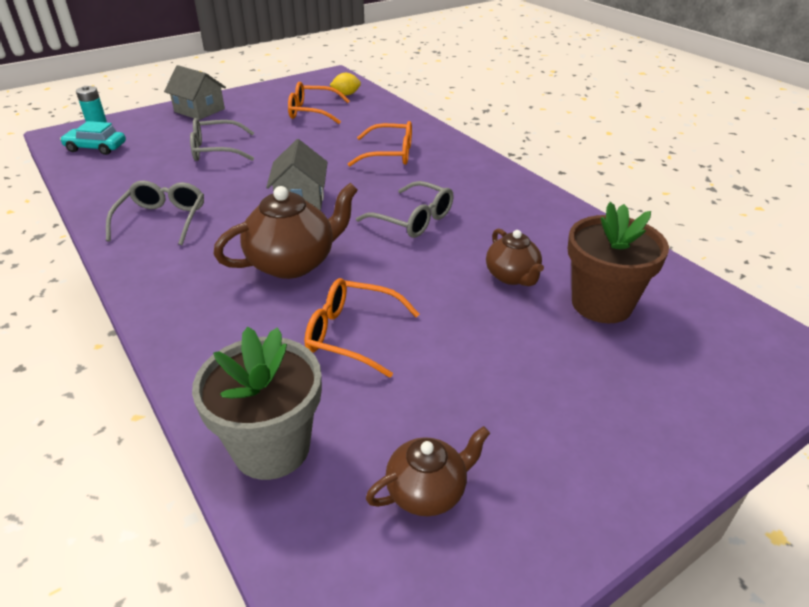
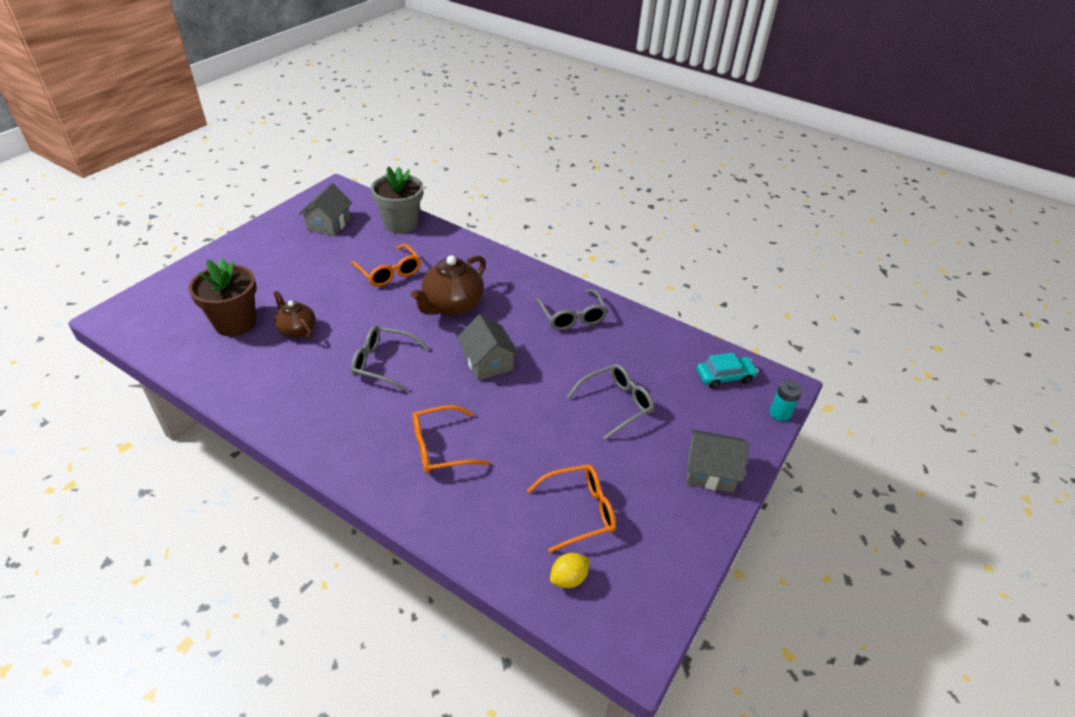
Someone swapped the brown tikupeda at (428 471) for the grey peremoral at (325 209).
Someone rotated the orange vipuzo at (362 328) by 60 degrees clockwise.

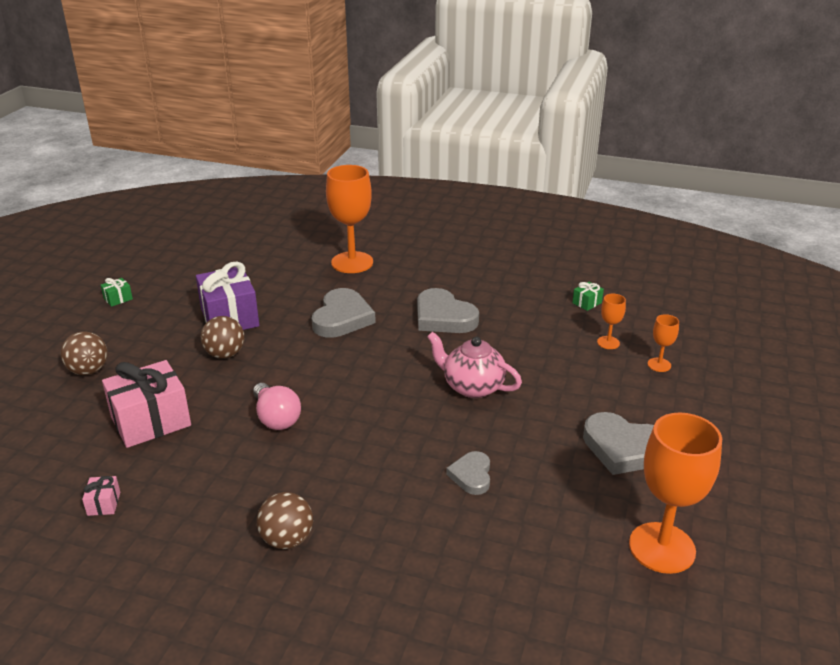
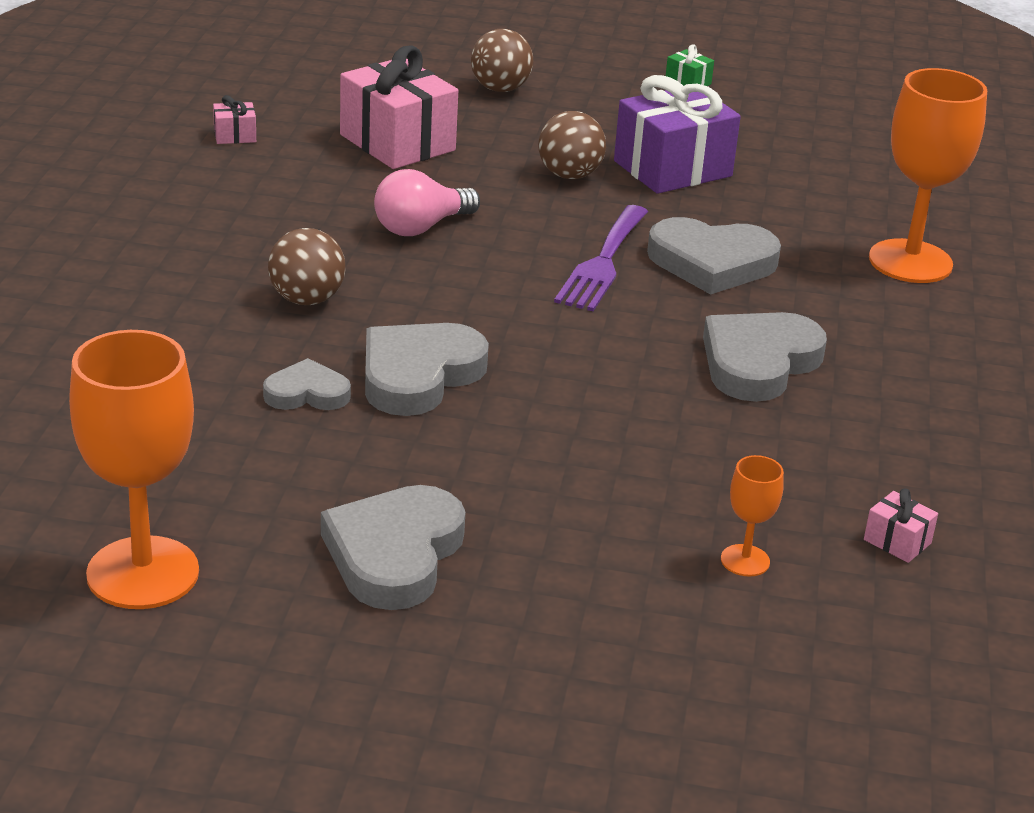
Someone carried the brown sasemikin from (285 520) to (307 266).
Someone put down the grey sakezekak at (427 369).
Someone put down the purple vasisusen at (601 258).
Someone repainted the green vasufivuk at (588 296), which became the pink vasufivuk at (901 525).
Someone took away the pink tikupeda at (474 364).
Someone took away the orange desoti at (663 343).

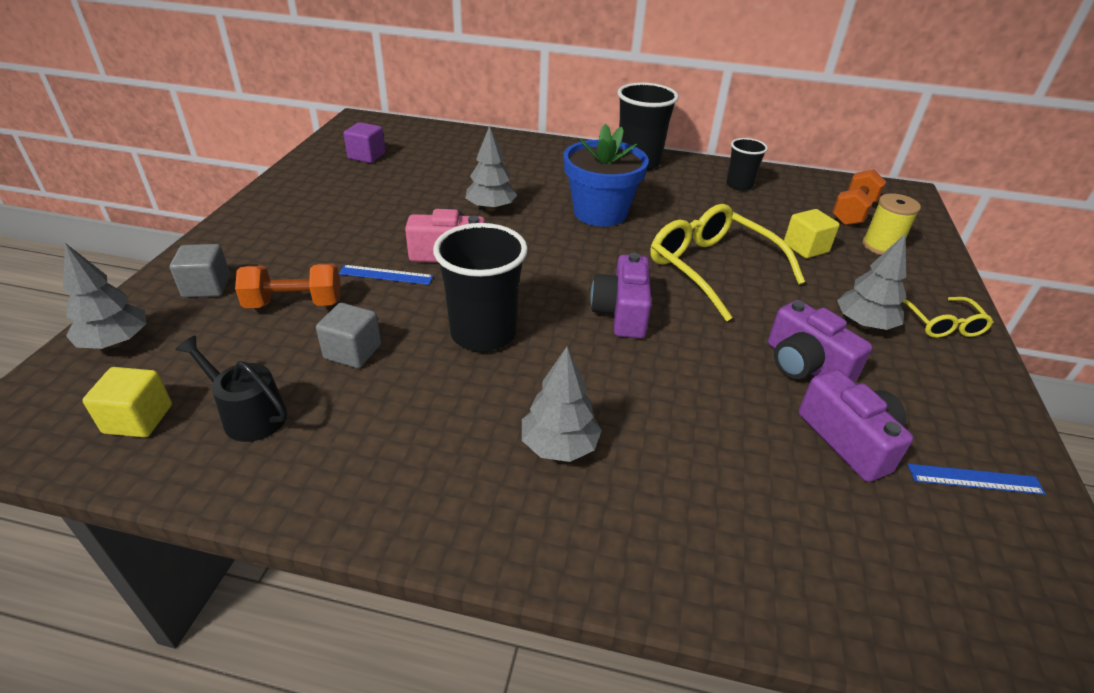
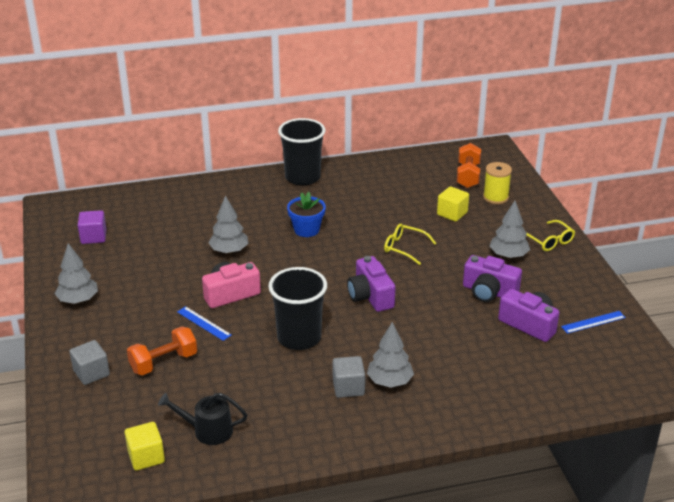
Someone carried the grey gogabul from (105 296) to (76 273).
Someone rotated the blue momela at (386 275) by 60 degrees clockwise.
Someone scaled the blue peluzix at (606 175) by 0.63.
Someone carried the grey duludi from (348 335) to (349 377).
Someone scaled the yellow vipuzo at (727 262) by 0.53.
Someone took away the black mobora at (747 164).

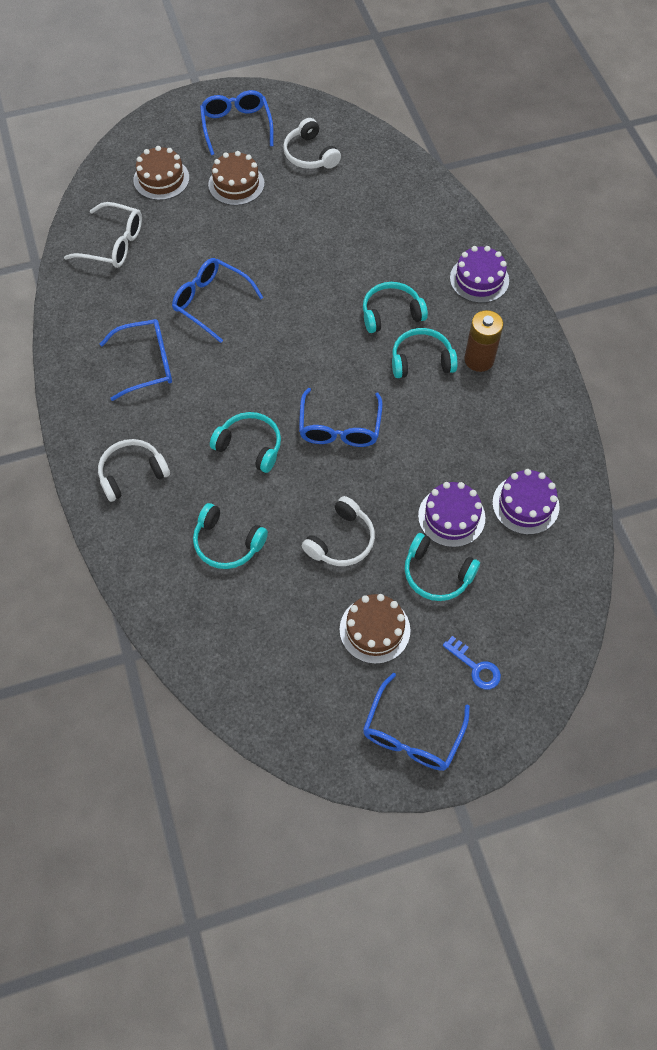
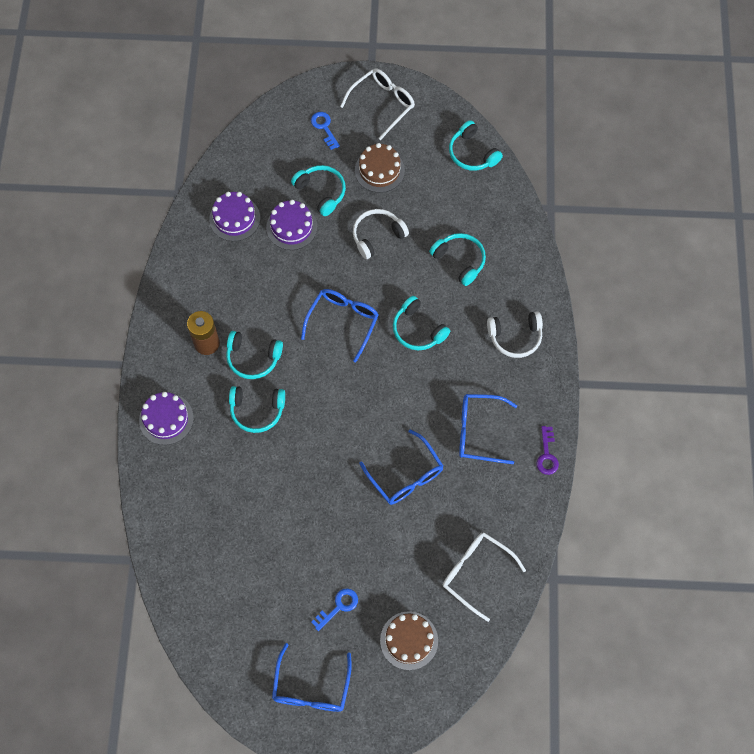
Someone swapped the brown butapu at (236 178) for the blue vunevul at (334 609).
Someone repainted the blue vipuzo at (416 722), which became the white vipuzo at (377 104).
Someone put down the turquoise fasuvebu at (476 145).
Someone put down the purple vunevul at (547 450).
Someone took away the white fasuvebu at (312 143).

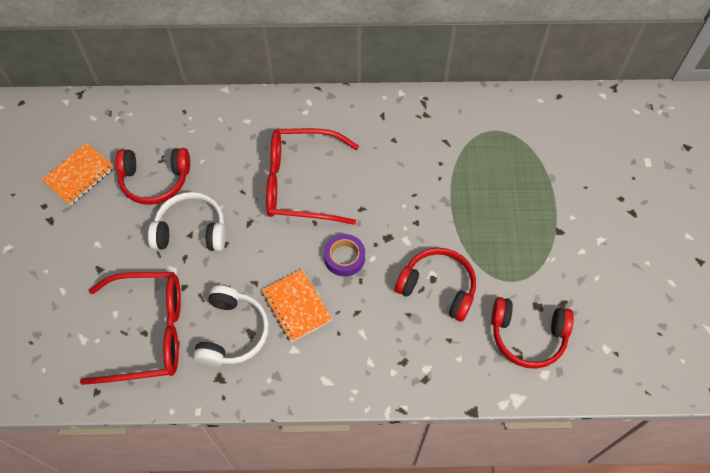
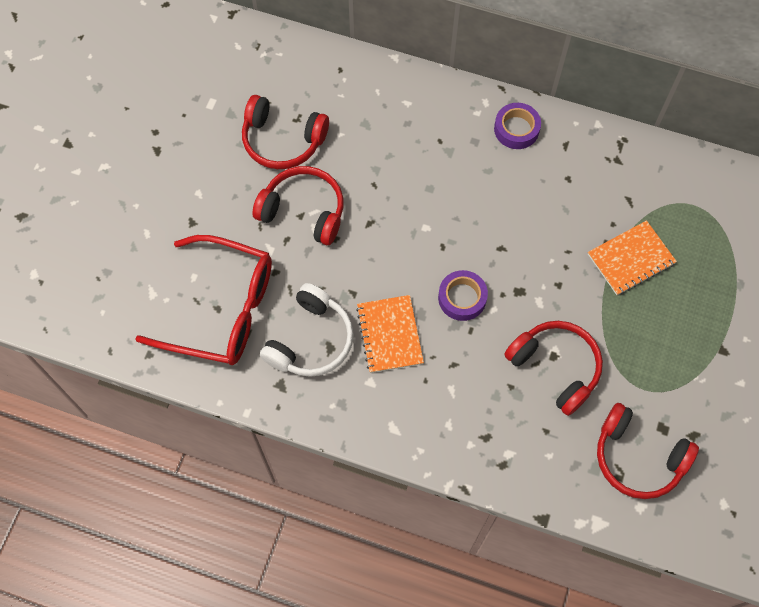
Someone repainted the white fasuvebu at (187 221), which became the red fasuvebu at (298 205).
Someone put down the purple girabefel at (517 126).
Someone carried the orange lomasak from (77 174) to (632 257).
Someone took away the red vipuzo at (312 176).

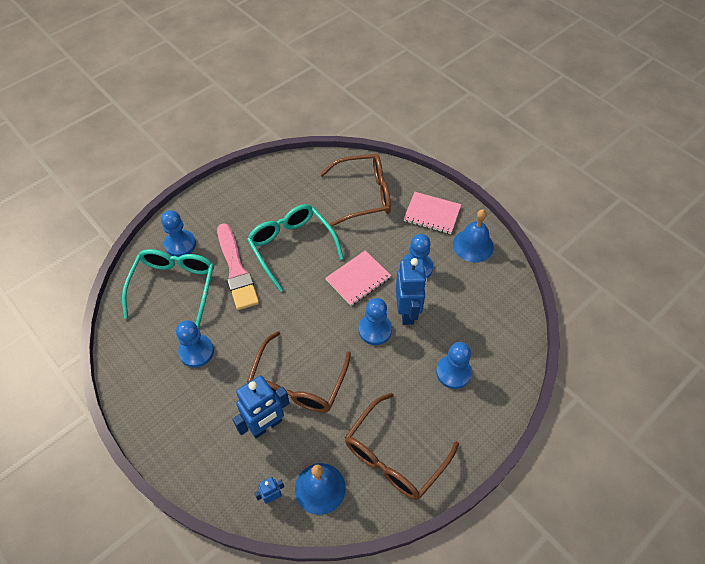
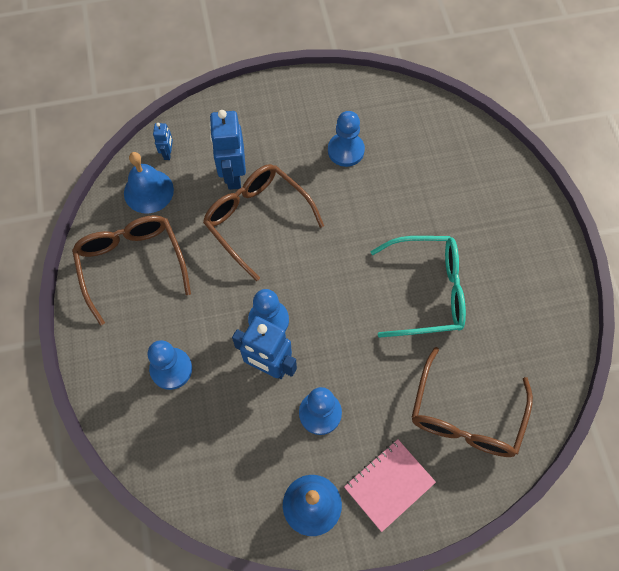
Someone took away the turquoise vipuzo at (168 288).
Someone took away the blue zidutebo at (178 233).
Someone took away the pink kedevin at (238 266).
Someone took away the pink lomasak at (358 278).

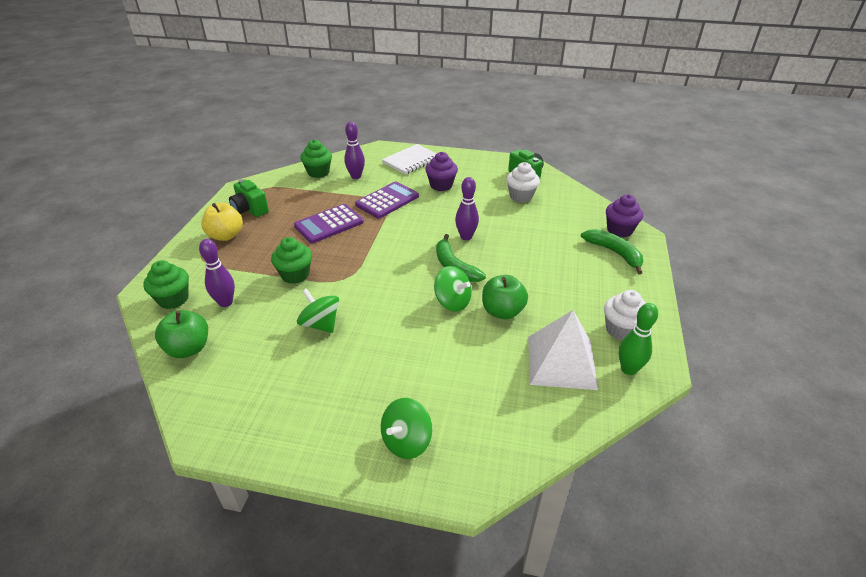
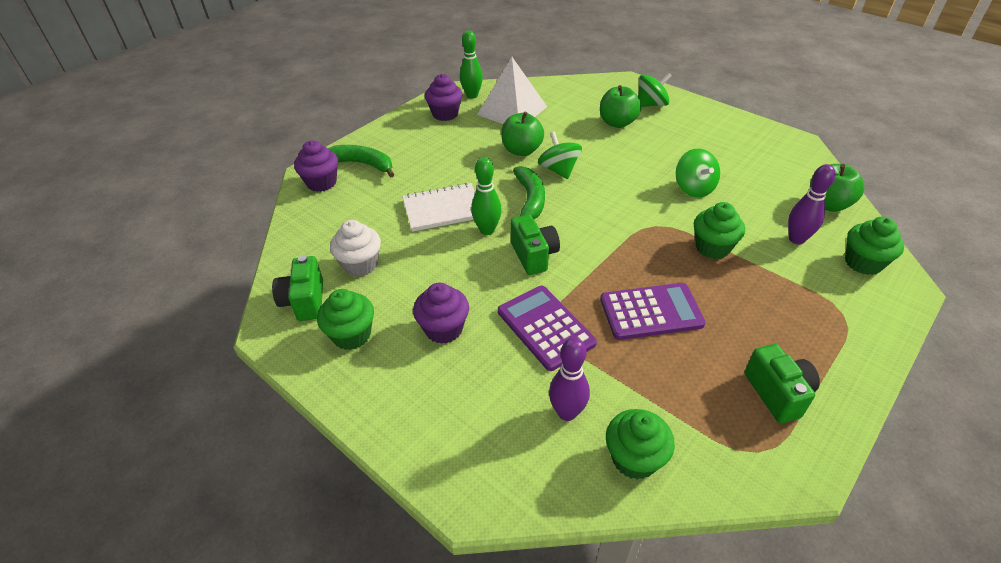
Someone put down the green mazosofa at (345 319).
Someone rotated the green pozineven at (612 252) by 120 degrees clockwise.
Someone carried the white lomasak from (409 159) to (438 207).
Someone repainted the white mazosofa at (625 315), which became the purple mazosofa at (444 97).
Someone repainted the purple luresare at (467 208), which became the green luresare at (486 196).
Someone rotated the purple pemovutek at (387 200) by 75 degrees clockwise.
Someone put down the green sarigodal at (535 245).
Someone put down the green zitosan at (620 106).
Someone took away the yellow zitosan at (222 222).

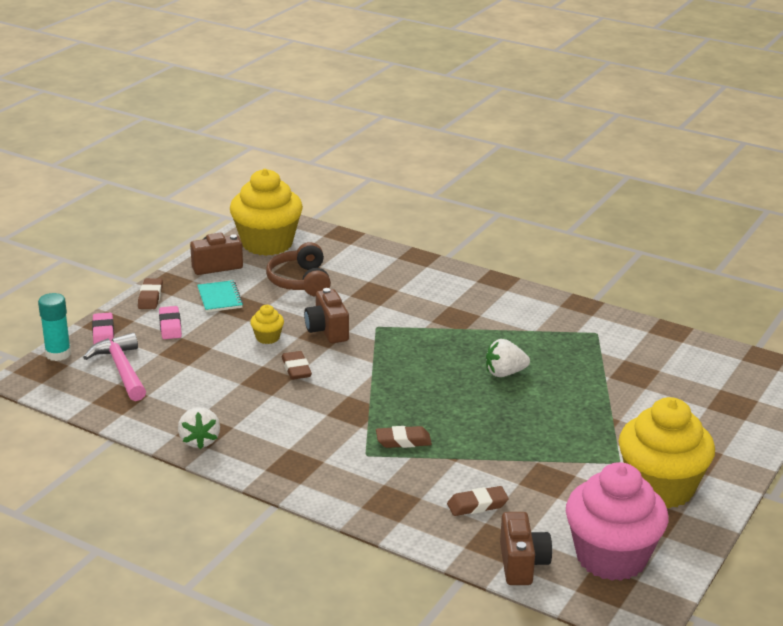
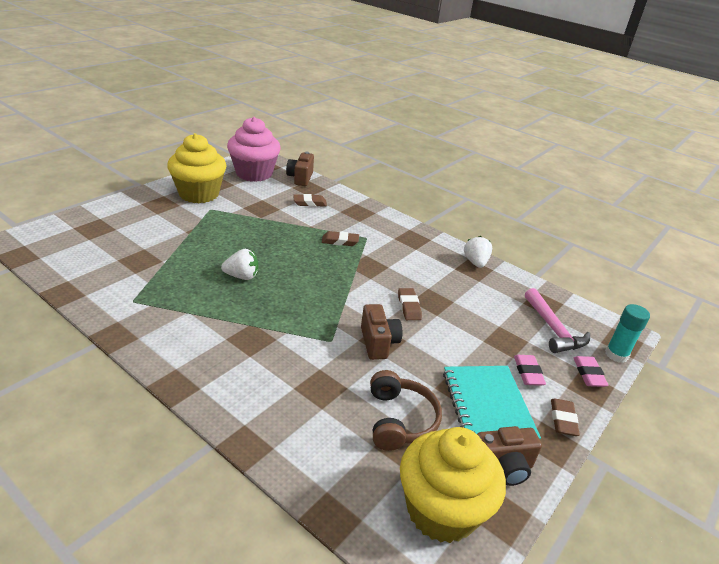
Someone scaled the turquoise lomasak at (220 296) by 1.75.
Someone took away the yellow mazosofa at (267 324).

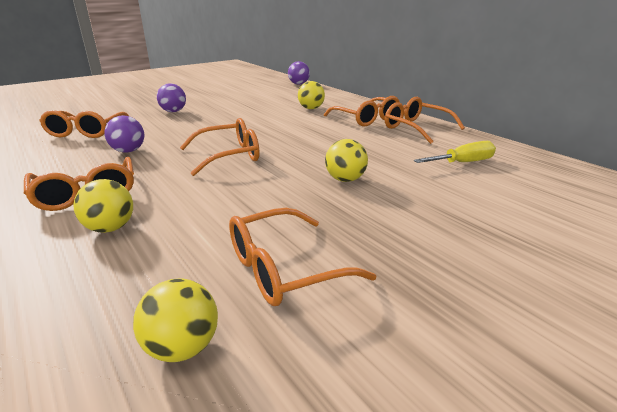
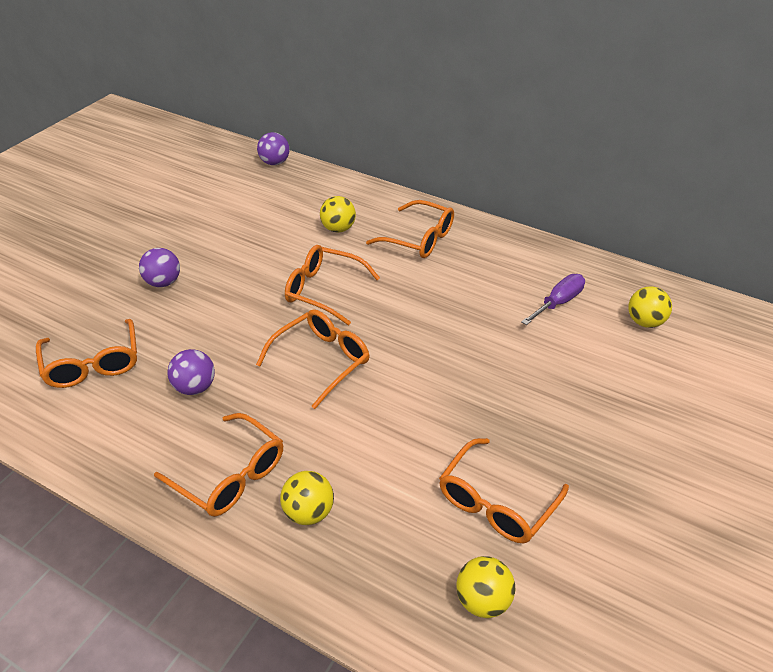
Someone carried the orange vipuzo from (425 120) to (332 285).
Someone repainted the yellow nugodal at (455 152), which became the purple nugodal at (553 299).
Someone carried the yellow sasemikin from (346 160) to (650 307).

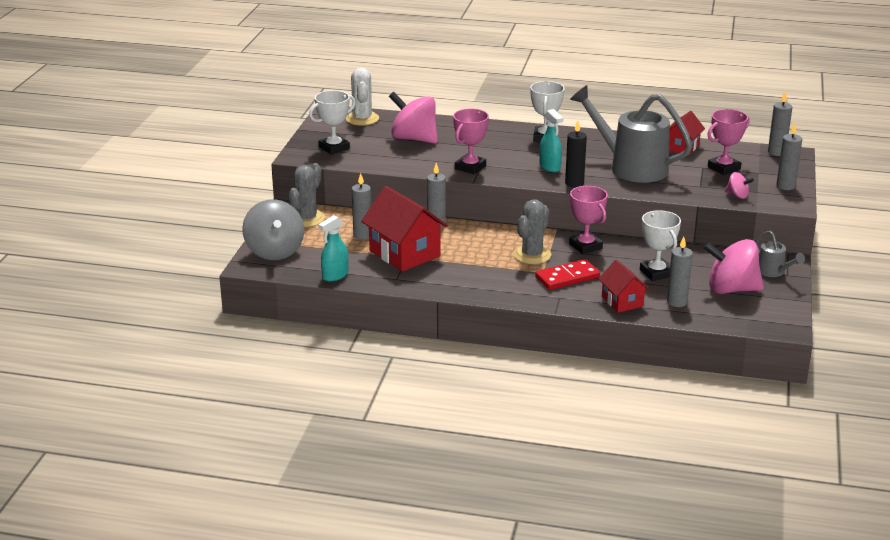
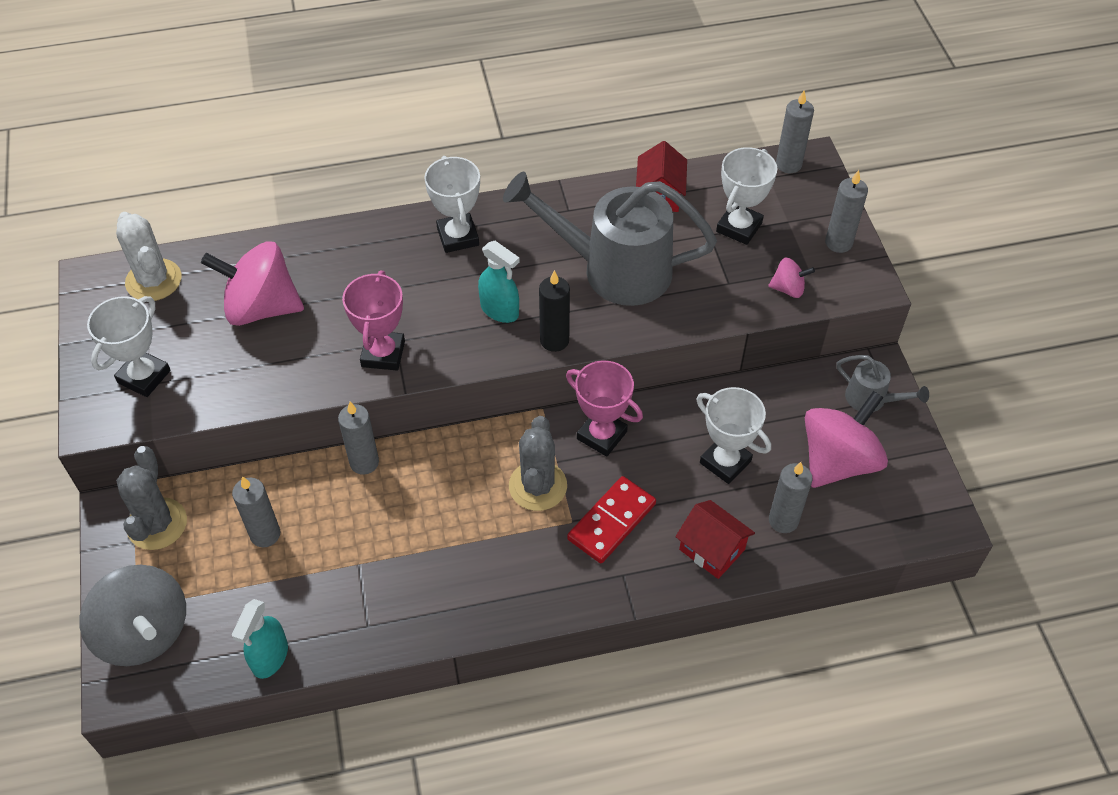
Someone repainted the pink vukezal at (728 142), which became the white vukezal at (746 196).
Someone rotated the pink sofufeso at (733 266) by 150 degrees clockwise.
Someone took away the red peremoral at (404 229).

